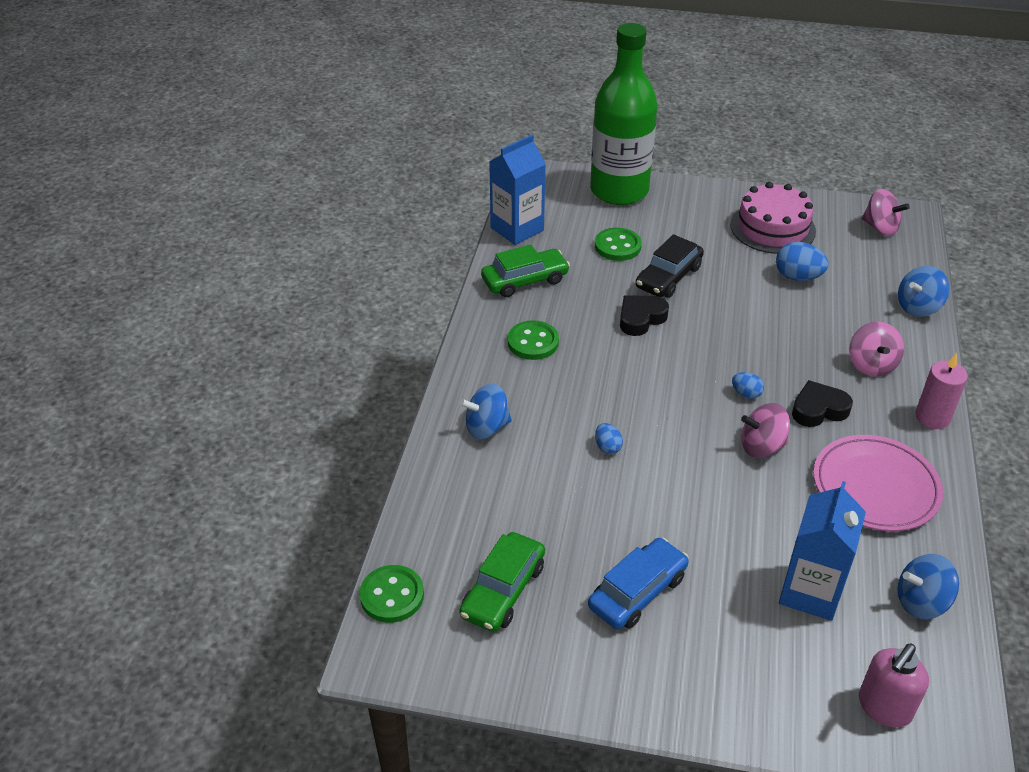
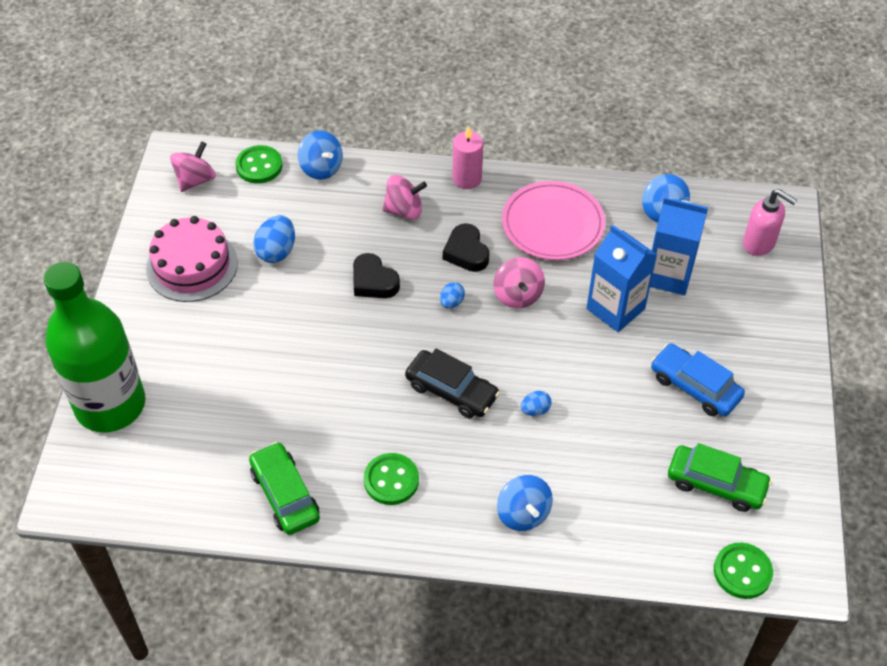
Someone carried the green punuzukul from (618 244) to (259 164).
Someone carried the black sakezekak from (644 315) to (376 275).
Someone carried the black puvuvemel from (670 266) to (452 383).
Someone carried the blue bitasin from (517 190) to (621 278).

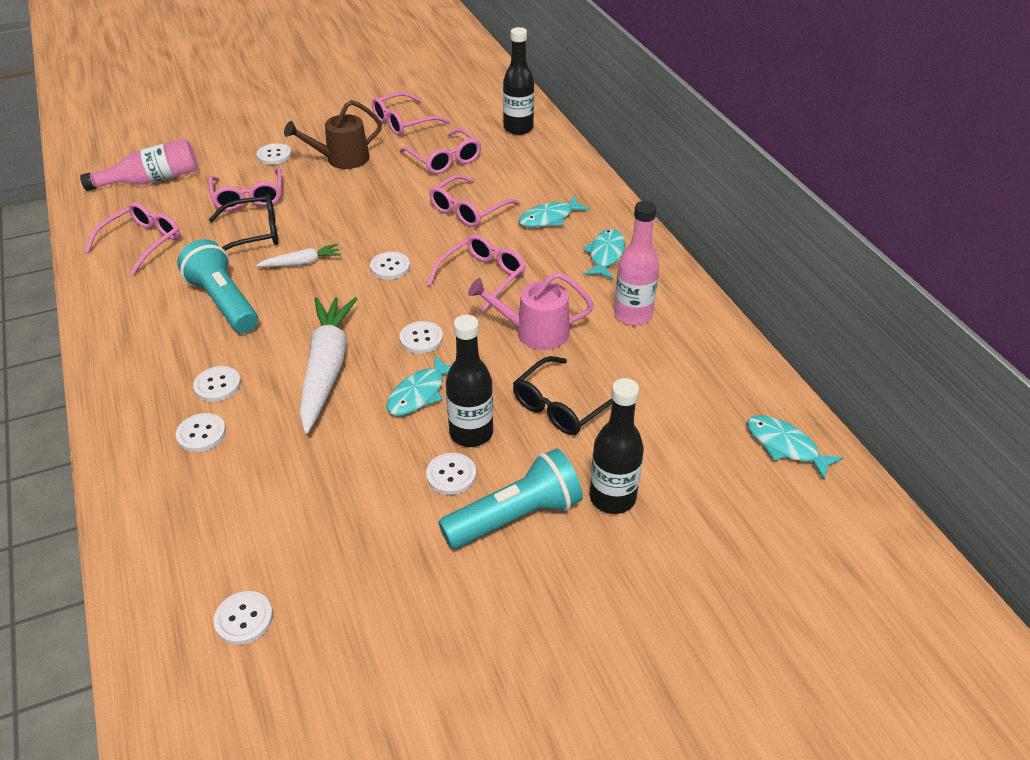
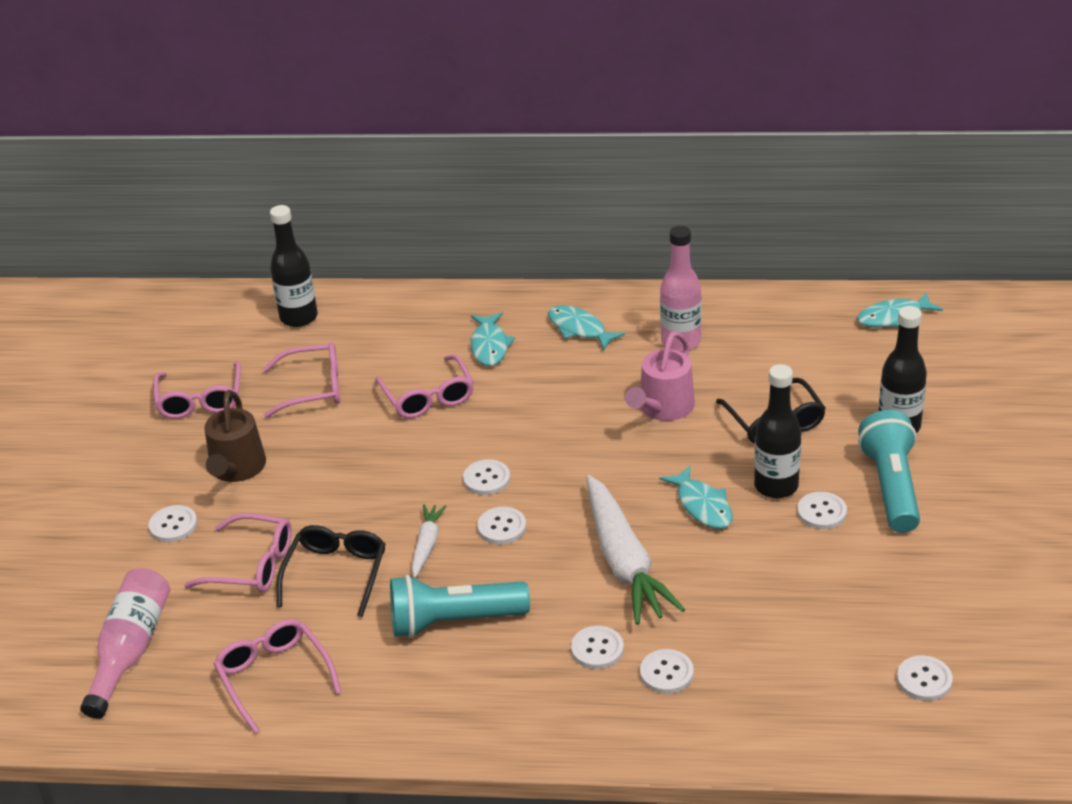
Someone carried the white punuzukul from (421 337) to (501 525).
Someone rotated the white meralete at (328 365) by 135 degrees counterclockwise.
Someone took away the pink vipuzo at (476 273).

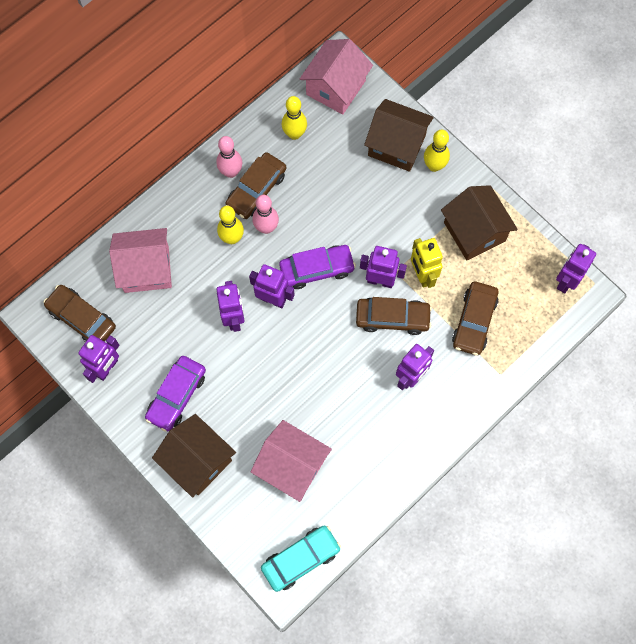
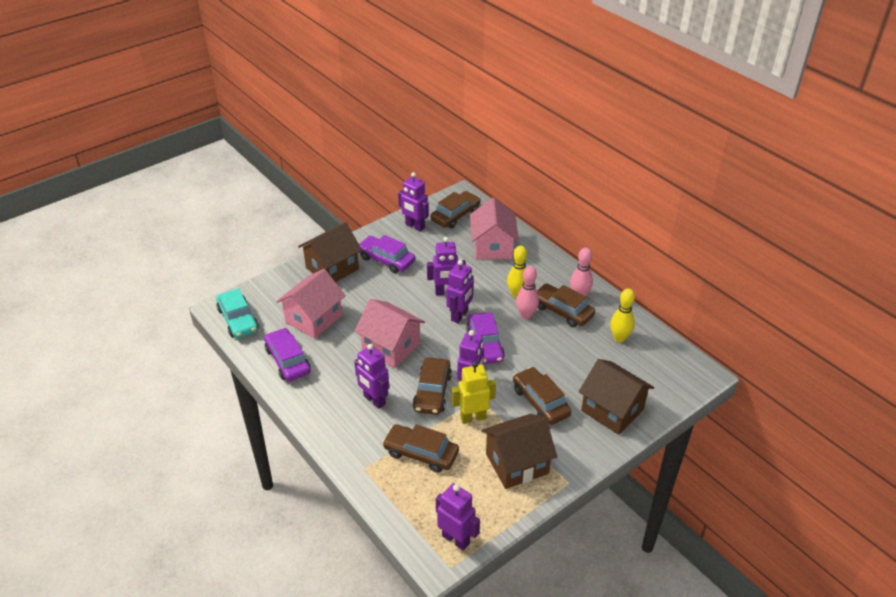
Someone put down the purple puvuvemel at (287 355).
Someone carried the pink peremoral from (336 77) to (390 333).
Someone put down the brown puvuvemel at (542 396).
Someone rotated the brown peremoral at (399 135) by 75 degrees counterclockwise.
Someone took away the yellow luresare at (437 151).

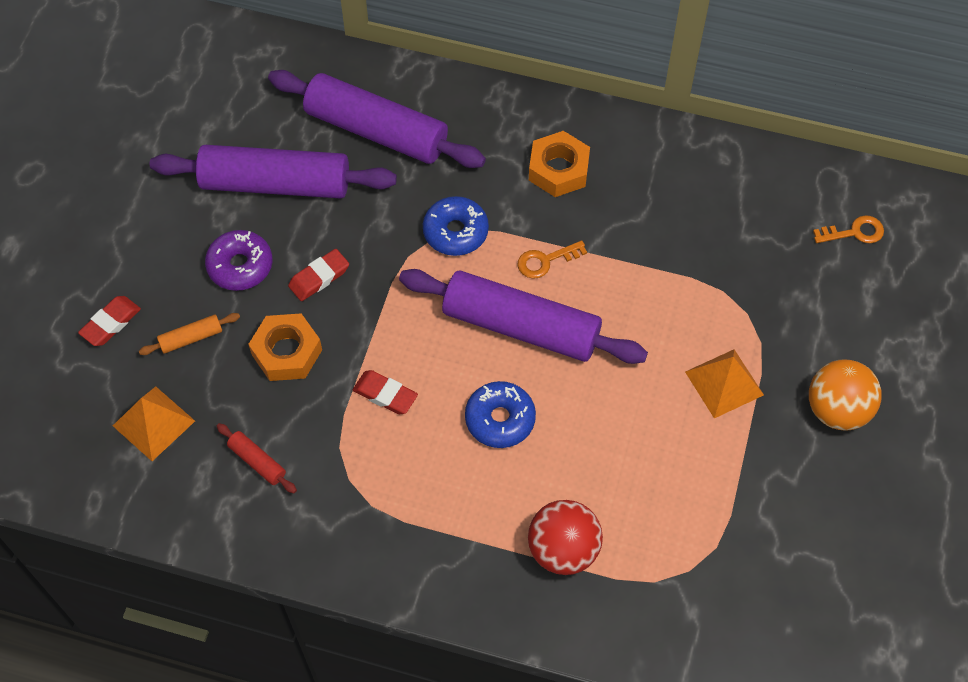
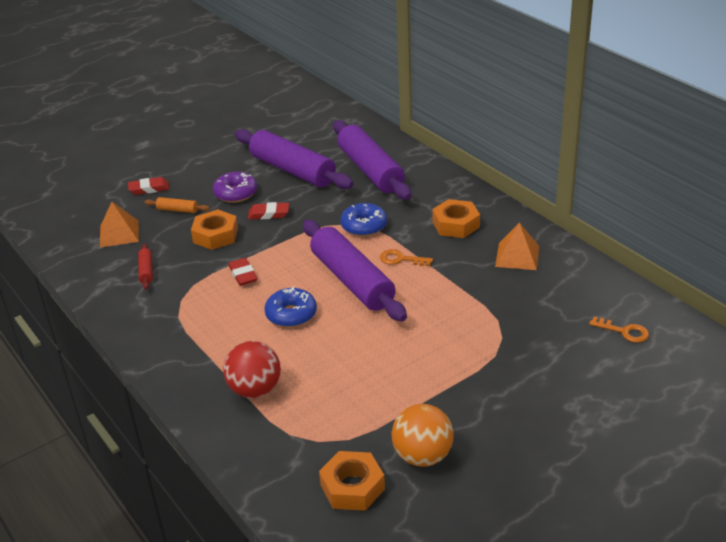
Someone put down the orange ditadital at (352 481).
Someone carried the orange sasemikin from (845 395) to (423 435).
Someone carried the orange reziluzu from (724 383) to (517 246).

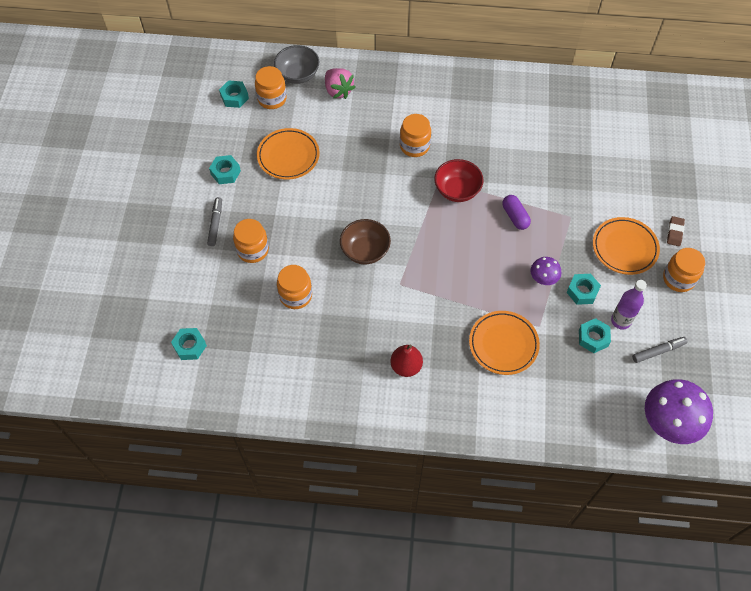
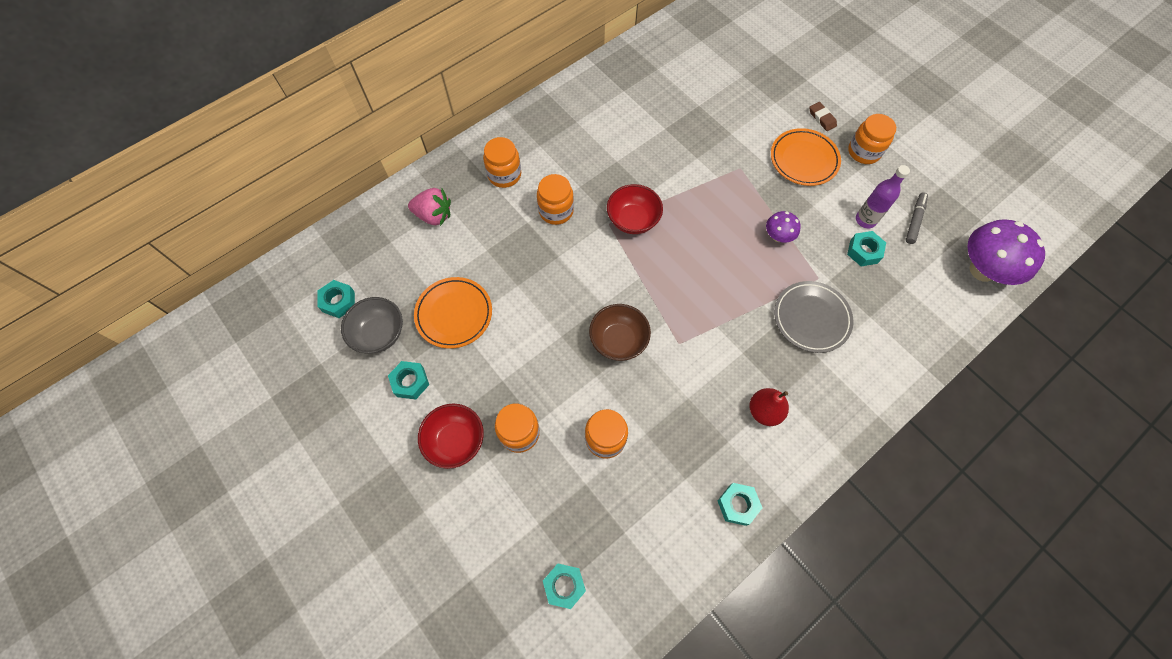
Someone carried the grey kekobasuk from (296 64) to (372 325).
Someone swapped the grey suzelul at (214 221) for the red kekobasuk at (451 436).
Someone carried the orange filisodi from (271 87) to (502 162).
Someone carried the turquoise ditadital from (583 289) to (739 504).
Someone repainted the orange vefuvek at (504 343), which became the grey vefuvek at (813 317).
Someone took away the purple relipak at (516 212).

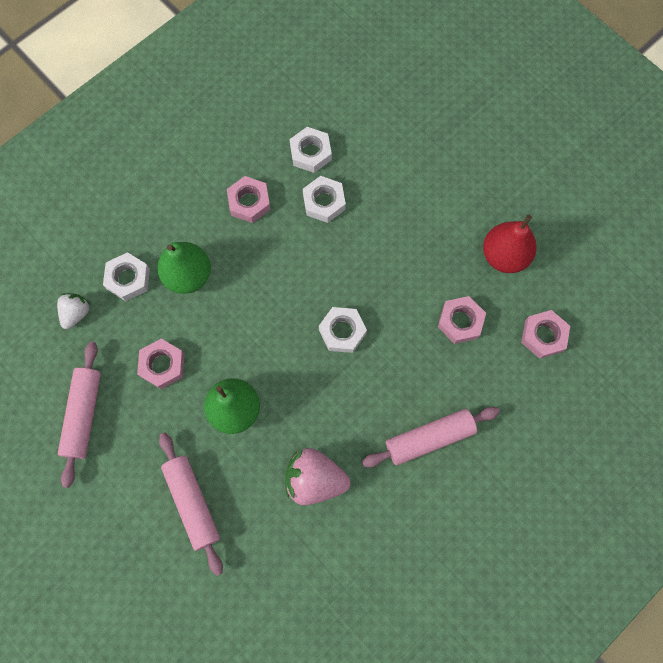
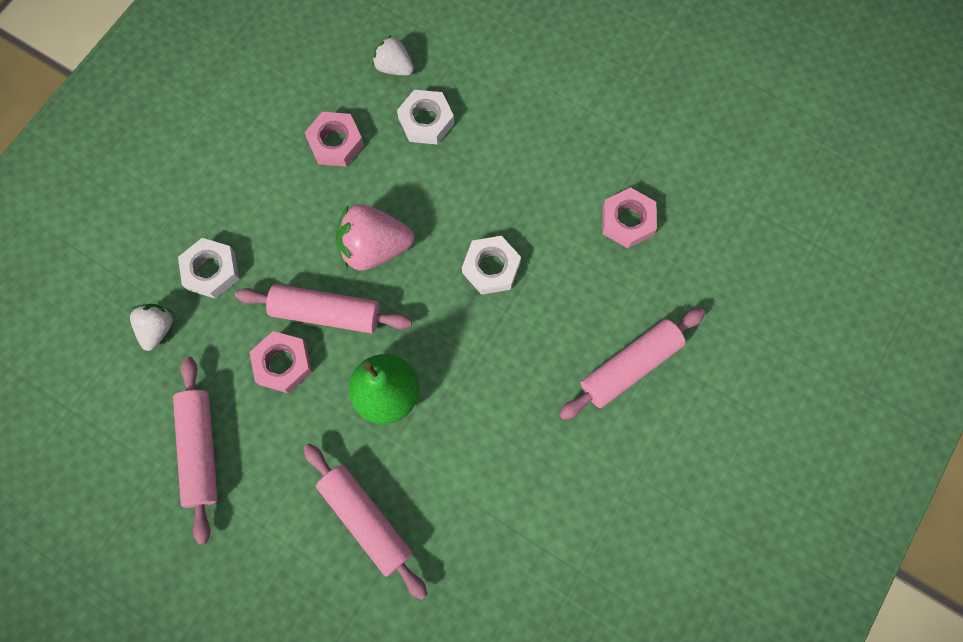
Someone put down the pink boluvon at (323 308).
Someone carried the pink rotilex from (318 476) to (375 237).
Someone swapped the white ditadital at (310 150) for the white rotilex at (393 55).
Someone took away the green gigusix at (184 268).
Someone took away the red gigusix at (509 244).
Someone took away the pink ditadital at (545 334).

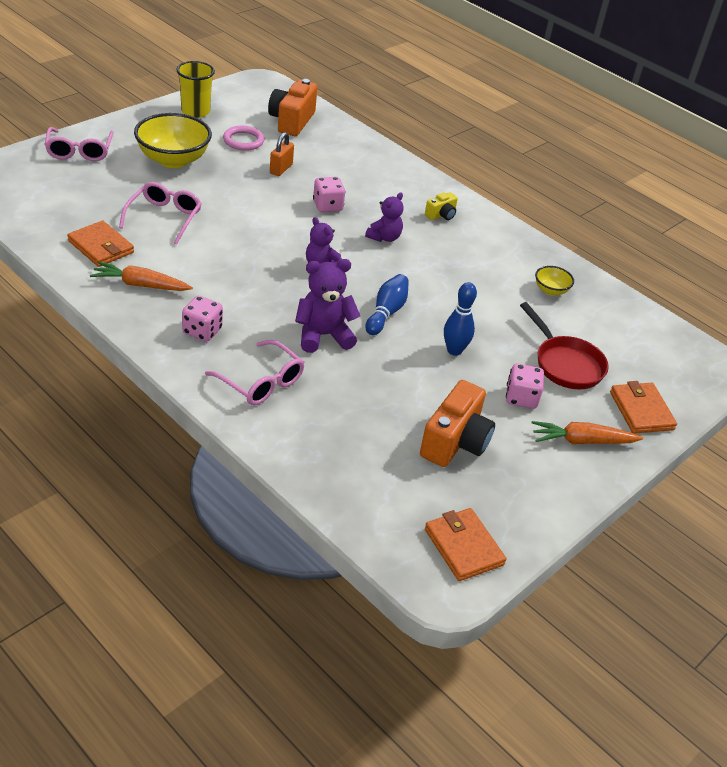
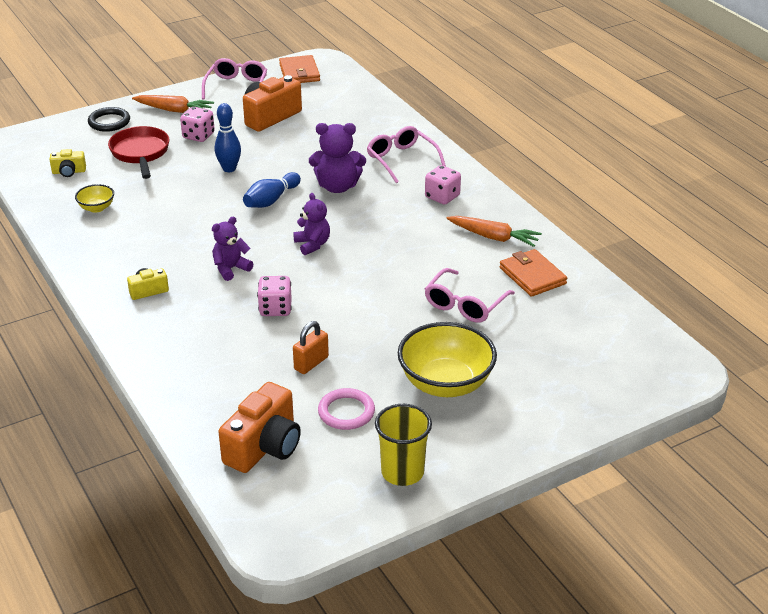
Someone put down the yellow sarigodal at (67 163).
Someone swapped the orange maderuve at (643 407) for the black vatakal at (109 119).
Someone carried the pink vipuzo from (79 144) to (234 79).

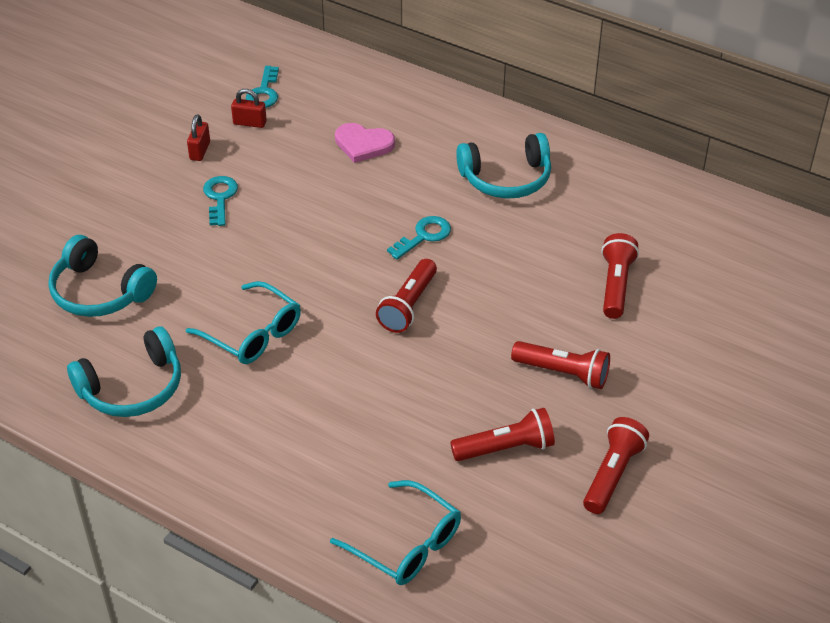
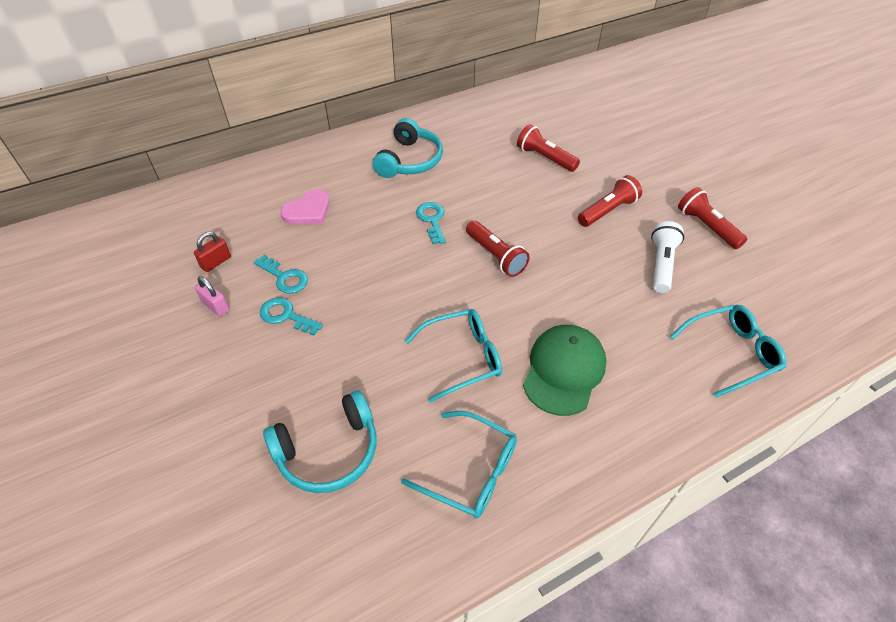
Someone repainted the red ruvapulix at (198 137), which became the pink ruvapulix at (212 296).
Someone carried the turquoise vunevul from (262 87) to (281 274).
Someone swapped the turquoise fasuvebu at (124 371) for the turquoise vipuzo at (459 465).
Someone put down the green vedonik at (565 370).
Someone repainted the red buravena at (502 434), which became the white buravena at (667 257).

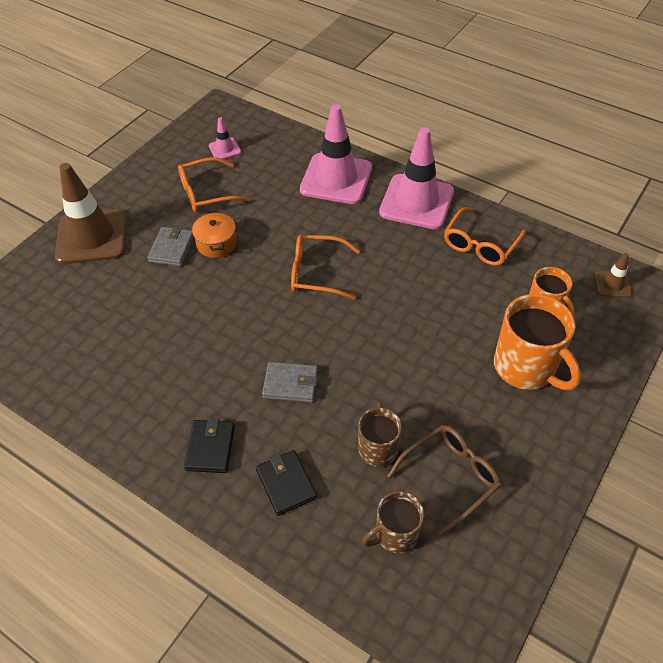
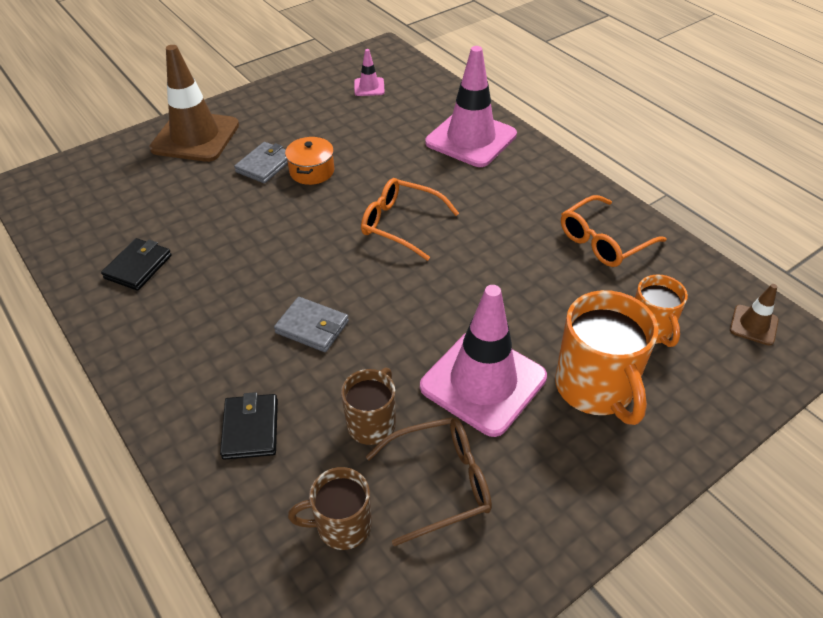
Someone carried the black maderuve from (209 445) to (136 264).
Someone carried the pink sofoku from (416 178) to (483 361).
Someone took away the orange vipuzo at (214 184).

